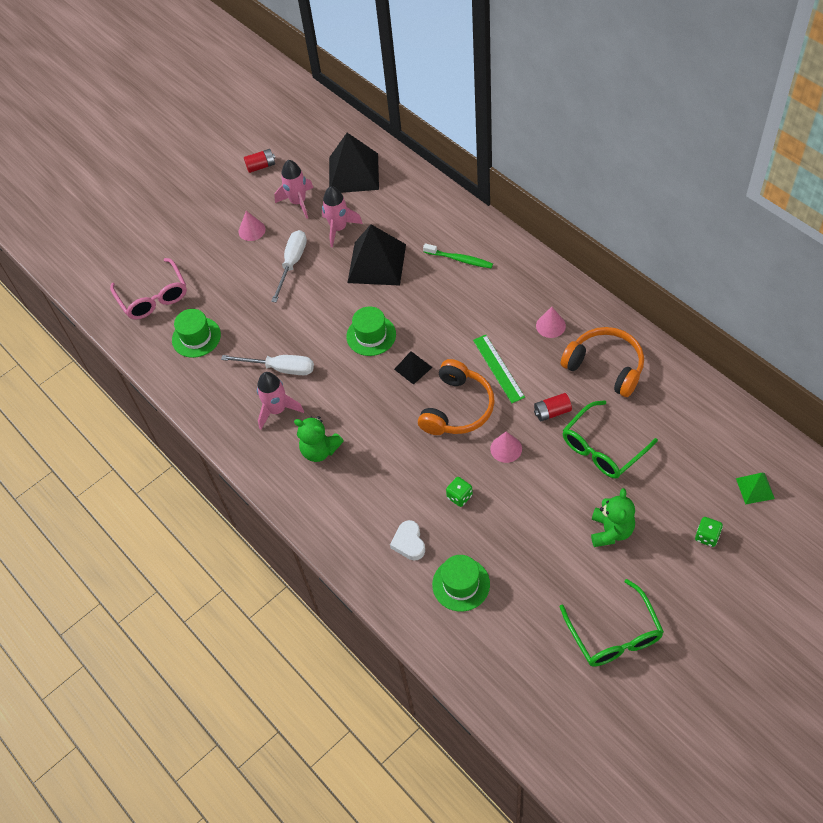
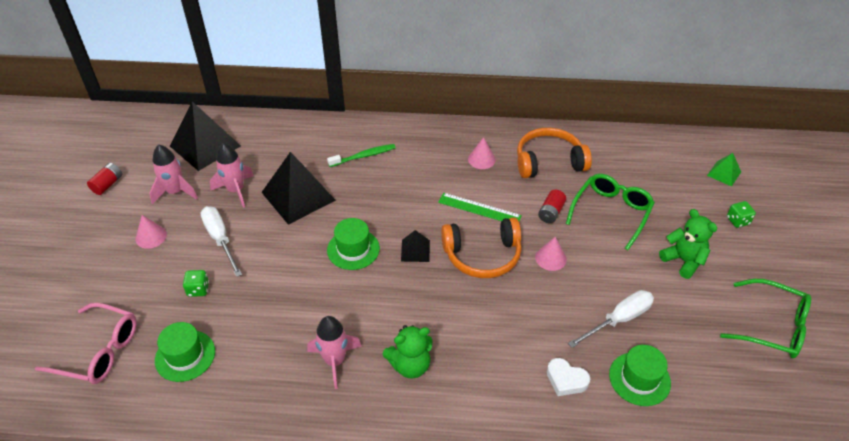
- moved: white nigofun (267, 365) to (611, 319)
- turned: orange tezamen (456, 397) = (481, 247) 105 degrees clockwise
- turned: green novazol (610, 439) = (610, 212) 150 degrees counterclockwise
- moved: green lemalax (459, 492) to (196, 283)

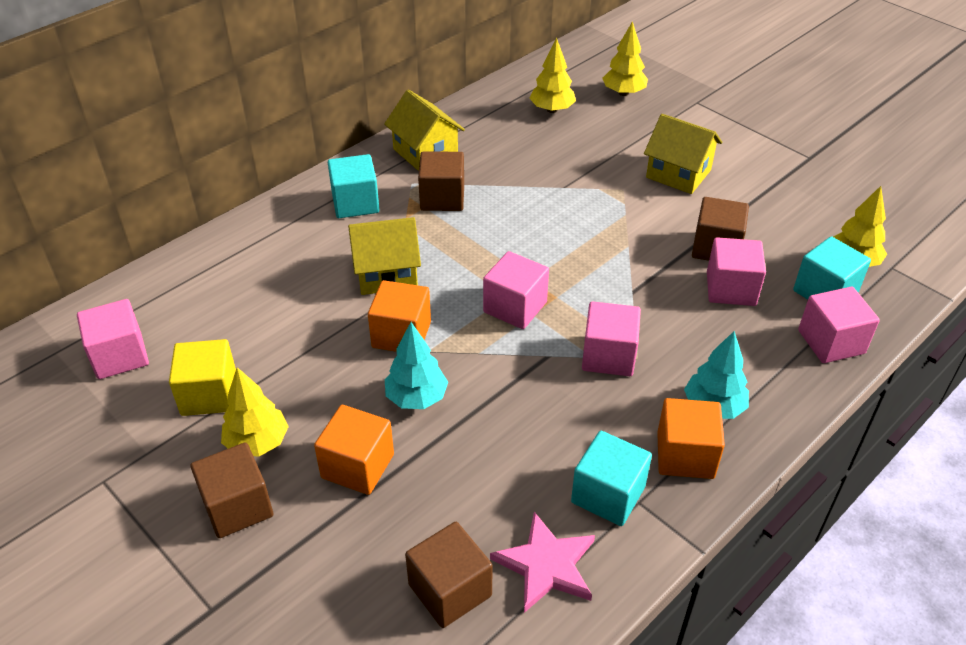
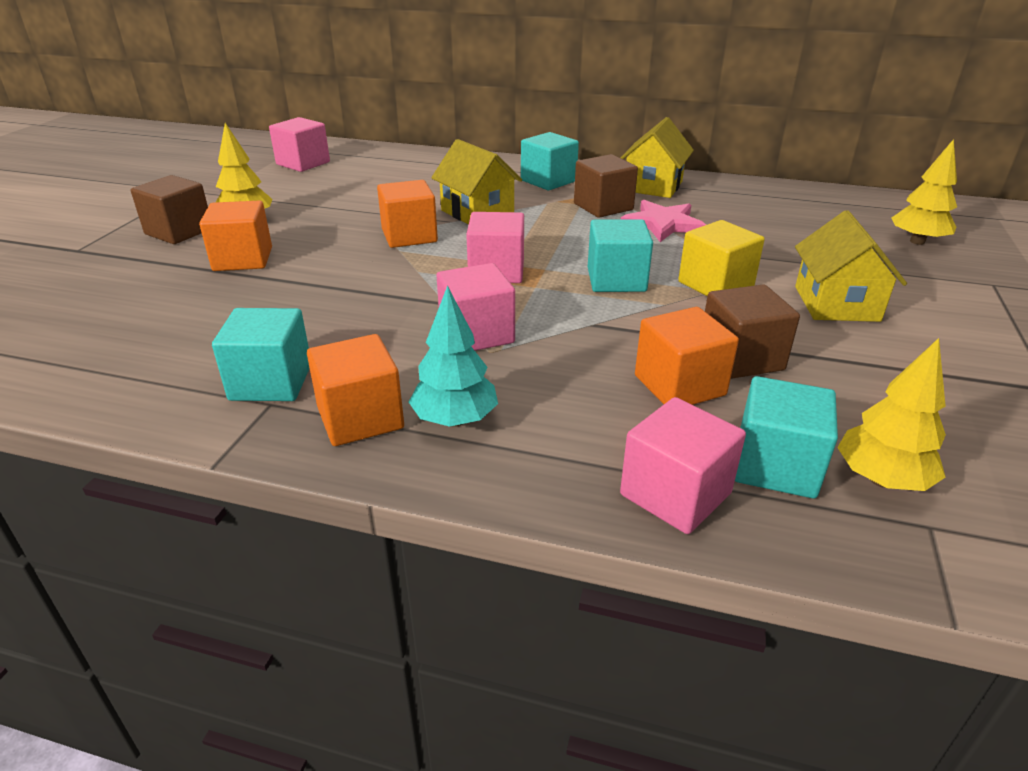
- removed: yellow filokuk (552, 75)
- recoloured: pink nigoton (736, 271) to orange nigoton (687, 356)
- removed: turquoise filokuk (416, 365)
- moved: yellow nigoton (202, 377) to (721, 258)
- moved: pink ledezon (542, 562) to (663, 221)
- removed: brown nigoton (449, 575)
- added: turquoise nigoton (620, 255)

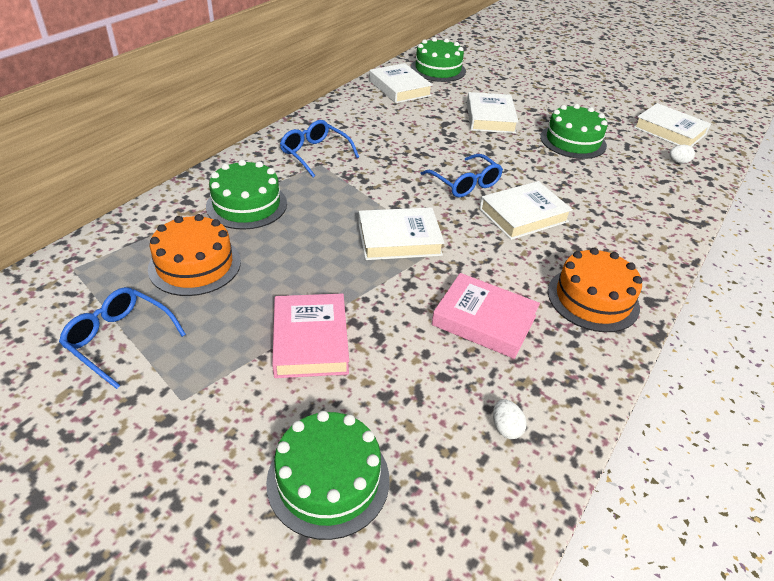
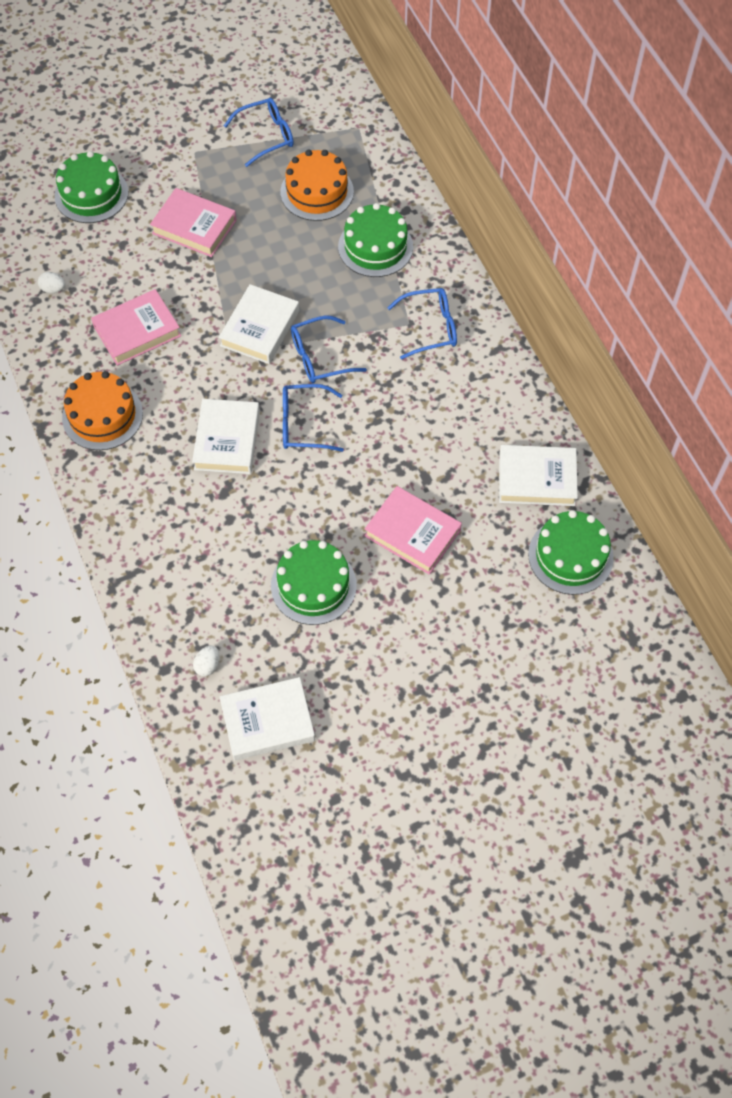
- recoloured: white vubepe (492, 112) to pink vubepe (413, 530)
- added: blue novazol (329, 349)

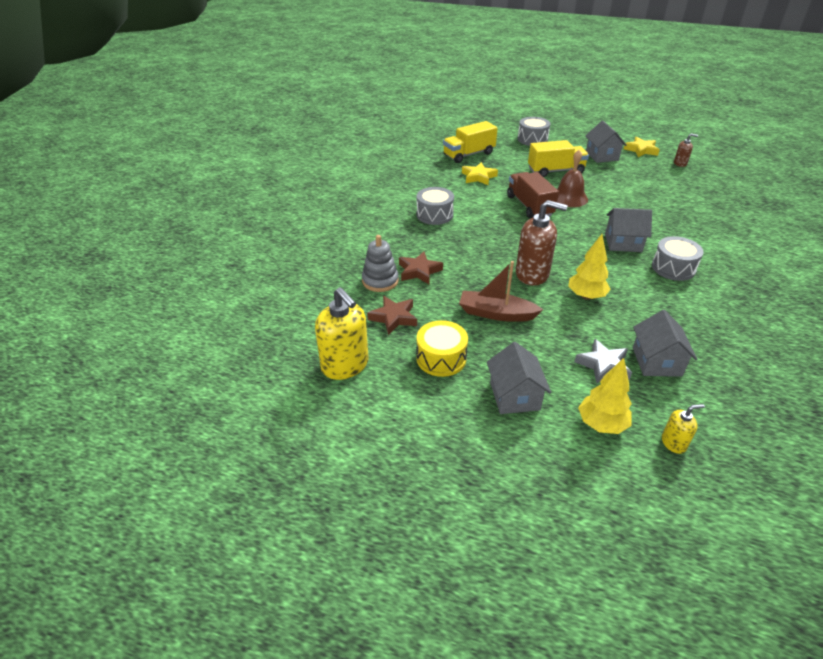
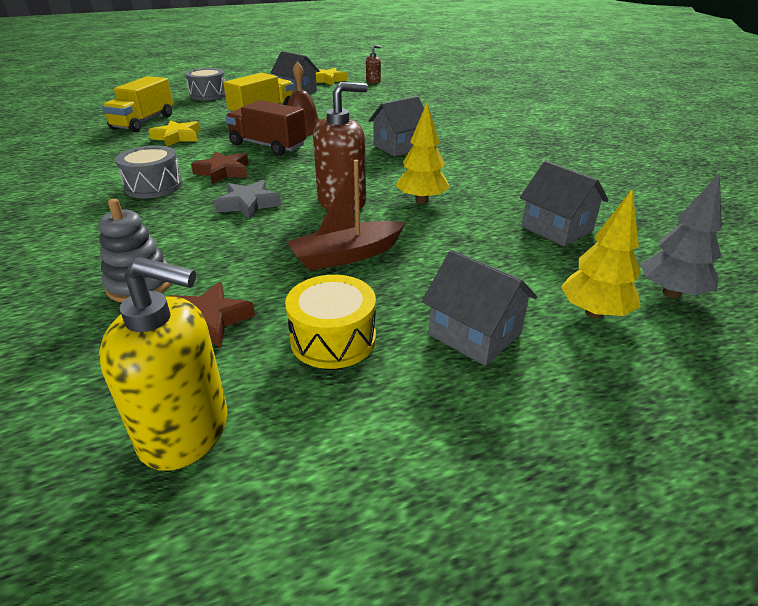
- removed: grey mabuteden (678, 258)
- moved: brown ledezon (421, 267) to (220, 167)
- moved: grey ledezon (603, 361) to (247, 199)
- replaced: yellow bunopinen (683, 429) to grey filokuk (681, 235)

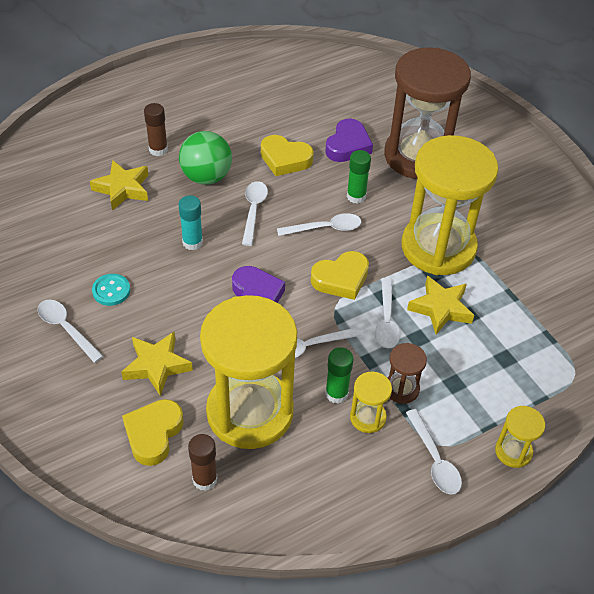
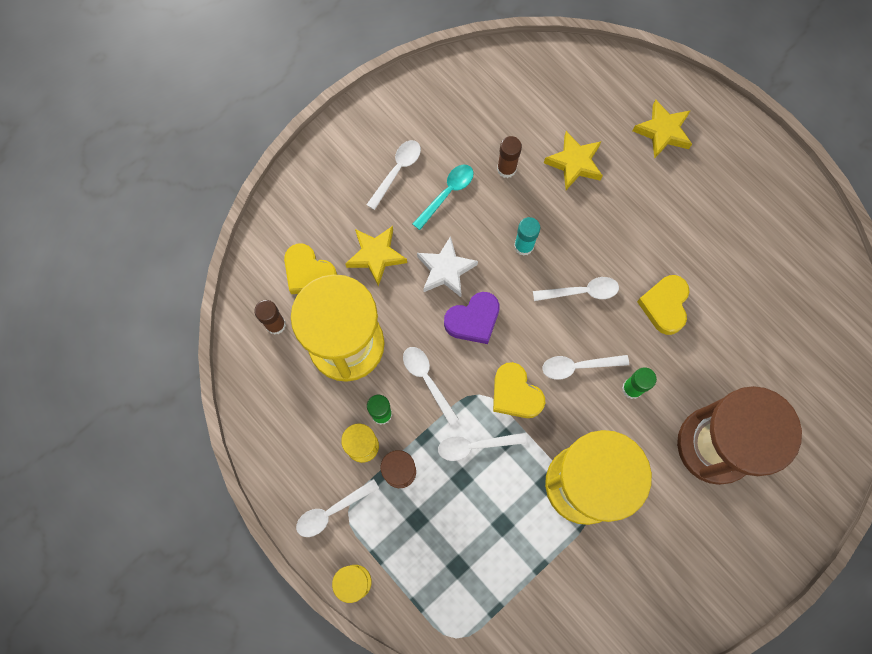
- moved: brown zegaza (156, 129) to (509, 157)
- removed: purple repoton (349, 140)
- removed: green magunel (205, 158)
- turned: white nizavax (319, 224) = (585, 367) 105 degrees clockwise
- replaced: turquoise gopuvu (111, 290) to turquoise nizavax (443, 197)
- moved: yellow ledezon (440, 305) to (662, 129)
- turned: yellow repoton (153, 432) = (310, 268) 150 degrees counterclockwise
- added: white ledezon (447, 266)

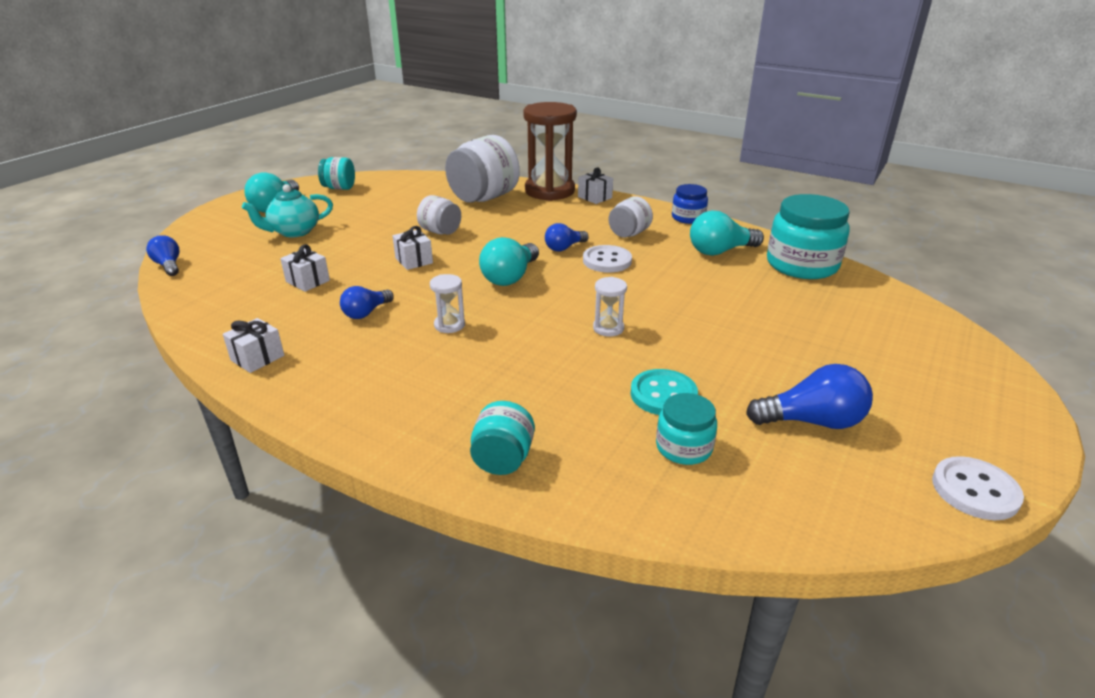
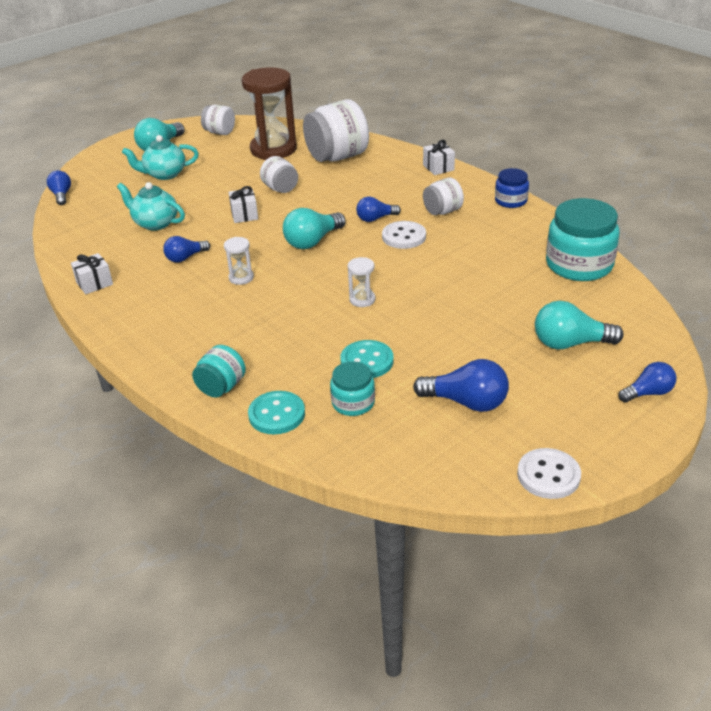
- moved: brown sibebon (550, 151) to (269, 113)
- recoloured: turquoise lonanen (336, 173) to white lonanen (218, 120)
- moved: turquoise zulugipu (727, 233) to (579, 325)
- replaced: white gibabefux (305, 268) to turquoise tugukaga (151, 206)
- added: blue zulugipu (647, 382)
- added: turquoise gopuvu (276, 412)

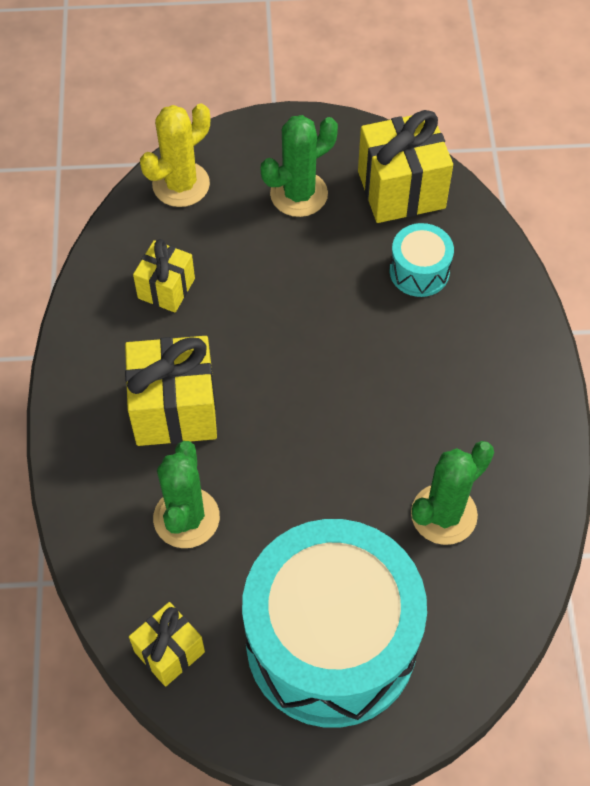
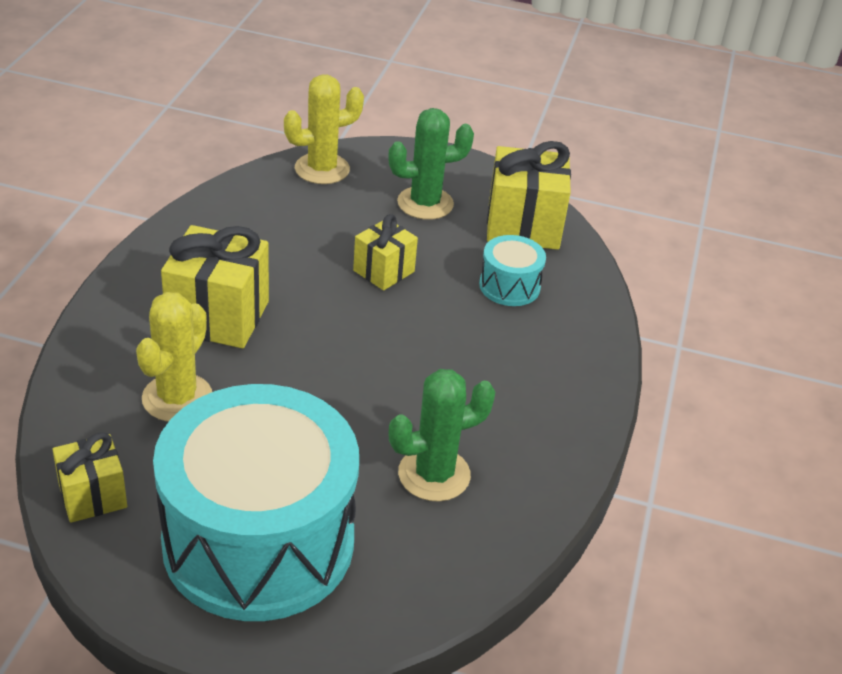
- moved: yellow gibabefux (164, 276) to (385, 252)
- recoloured: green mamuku (186, 494) to yellow mamuku (174, 357)

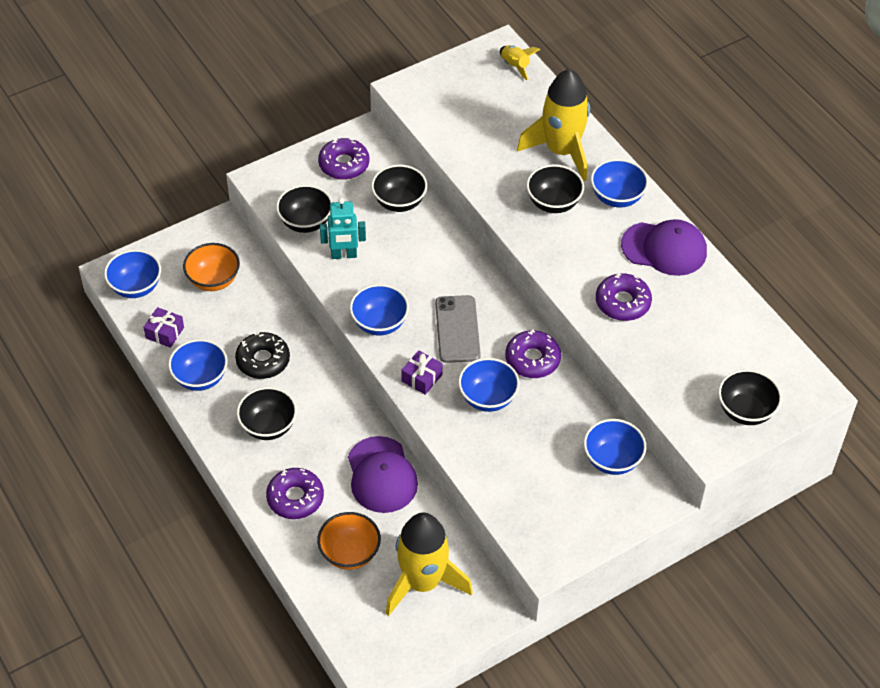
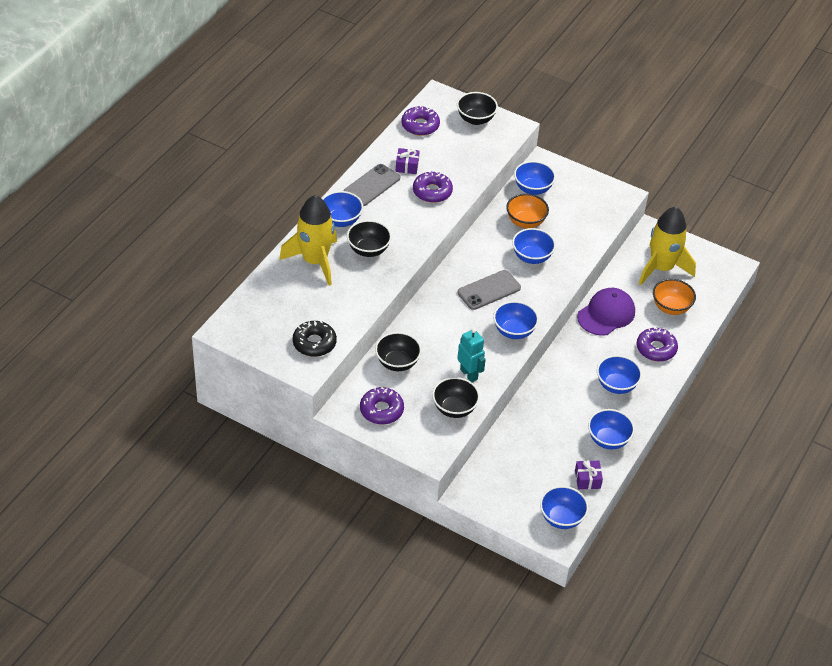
- removed: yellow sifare (520, 63)
- replaced: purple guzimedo (664, 247) to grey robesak (371, 185)
- moved: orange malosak (211, 267) to (527, 211)
- moved: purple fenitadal (533, 354) to (420, 120)
- moved: black fenitadal (262, 355) to (315, 339)
- moved: purple gibabefux (422, 372) to (408, 161)
- recoloured: black malosak (267, 413) to blue malosak (619, 374)

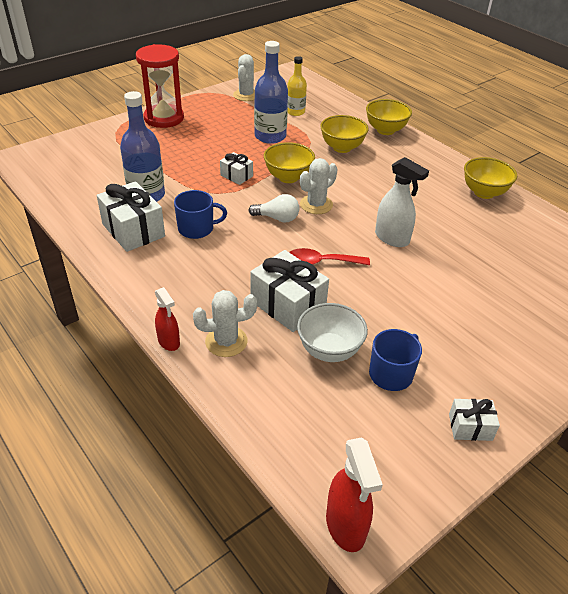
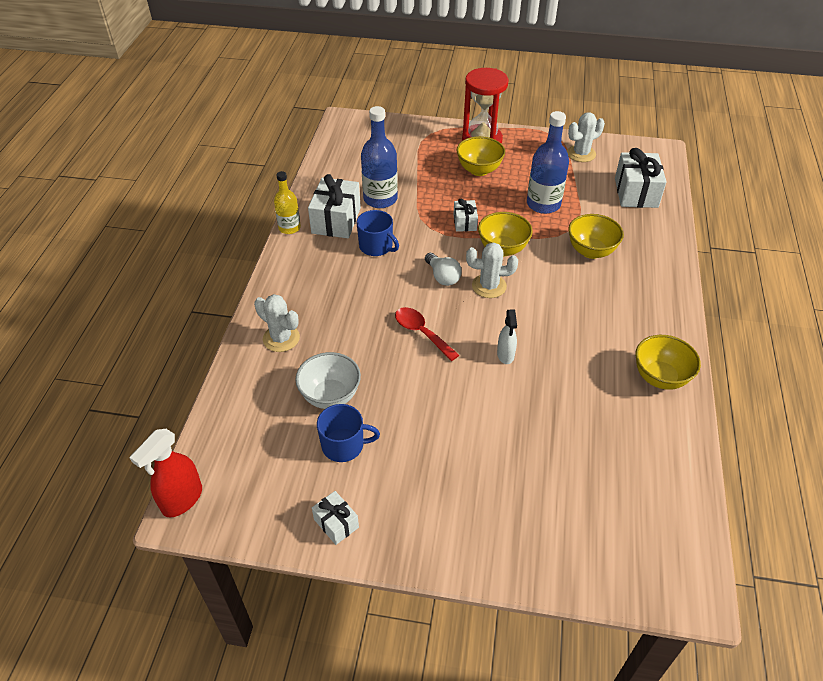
- moved: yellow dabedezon (297, 86) to (287, 202)
- moved: yellow malosak (389, 117) to (481, 156)
- resized: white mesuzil (402, 202) = (507, 337) x0.65
- moved: white gibabefux (289, 291) to (640, 178)
- removed: red mesuzil (167, 319)

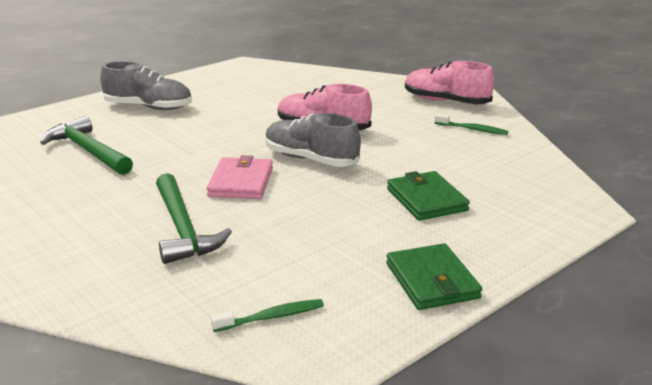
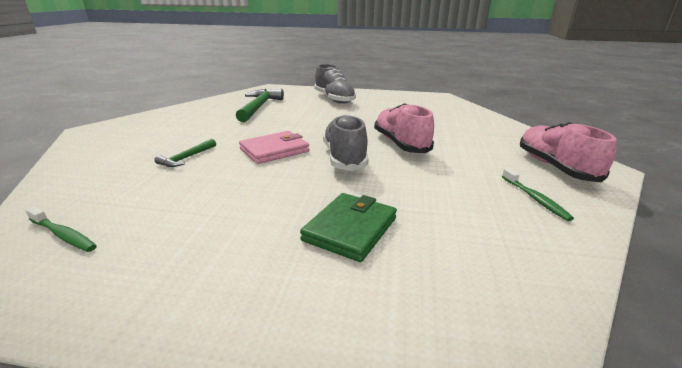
- resized: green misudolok (194, 218) = (185, 153) x0.53
- removed: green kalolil (434, 276)

